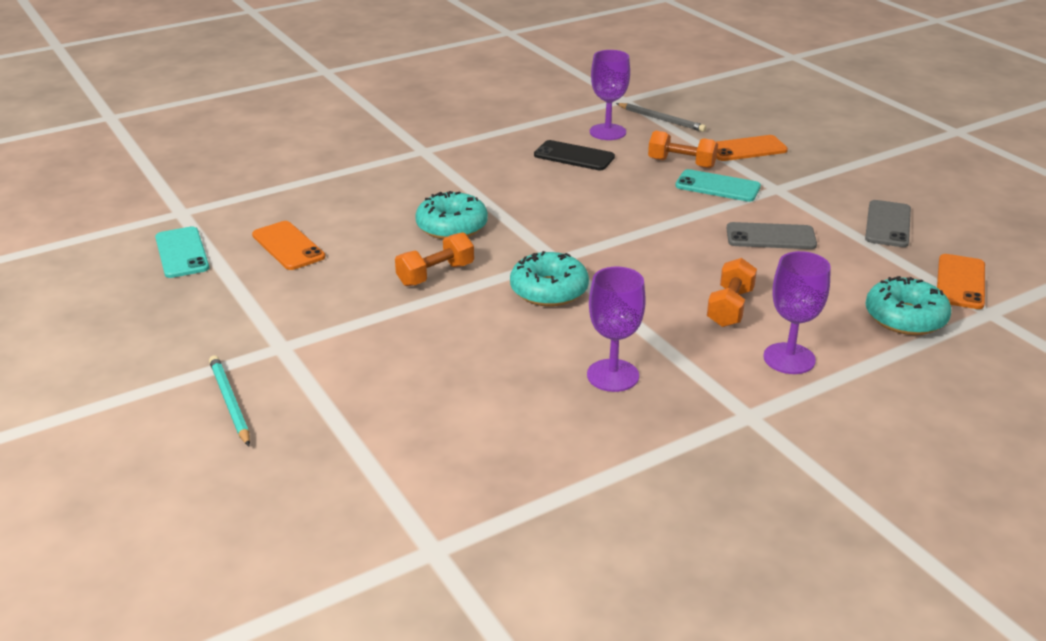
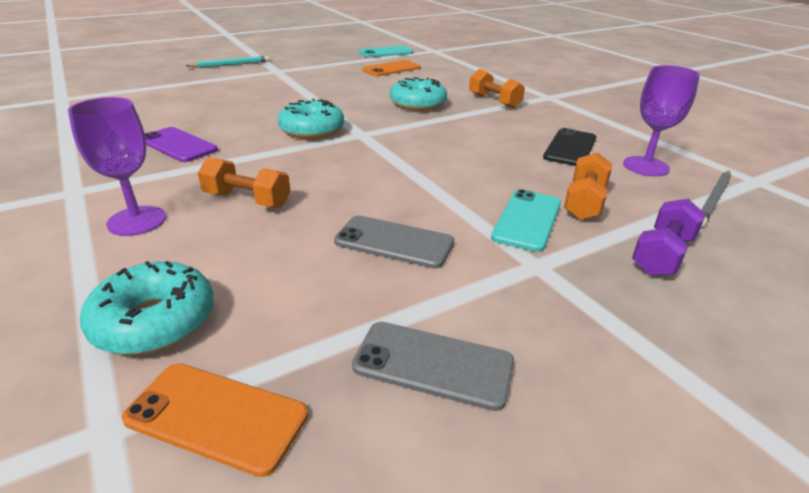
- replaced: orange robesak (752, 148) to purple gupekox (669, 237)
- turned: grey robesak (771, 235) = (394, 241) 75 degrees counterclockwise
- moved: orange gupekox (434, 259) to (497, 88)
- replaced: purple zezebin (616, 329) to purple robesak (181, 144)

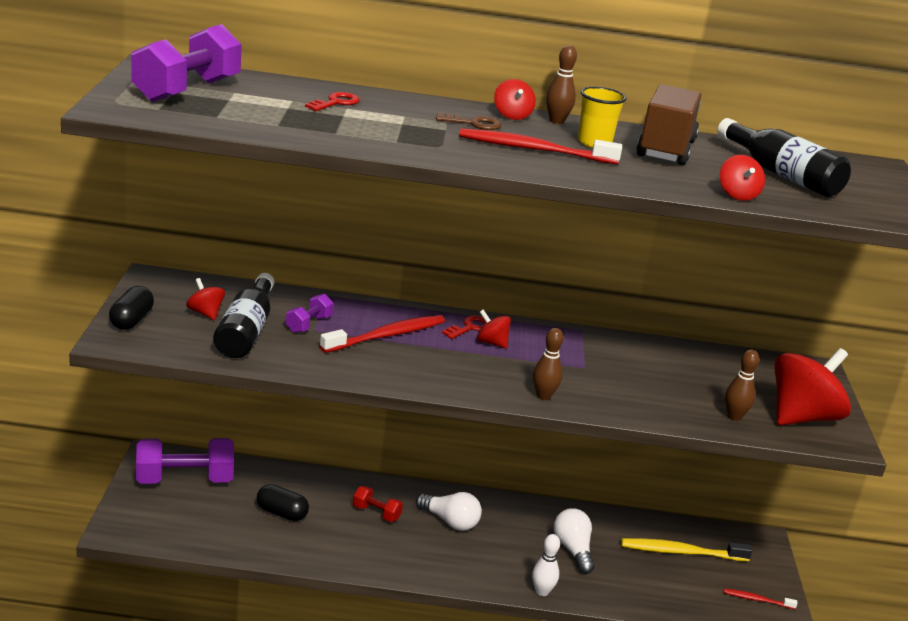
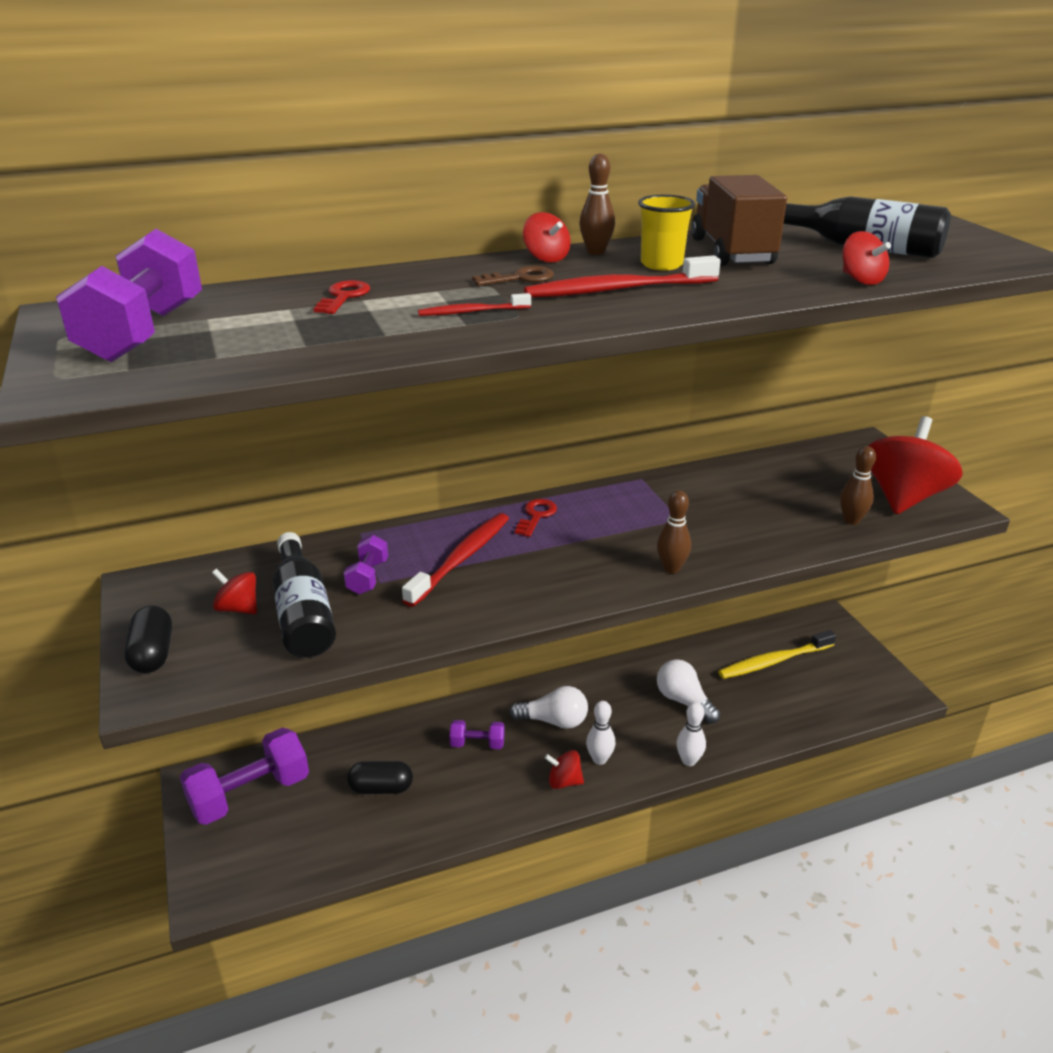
- moved: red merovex (494, 329) to (564, 769)
- recoloured: red gupekox (378, 504) to purple gupekox (477, 734)
- moved: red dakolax (760, 598) to (474, 304)
- added: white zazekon (601, 733)

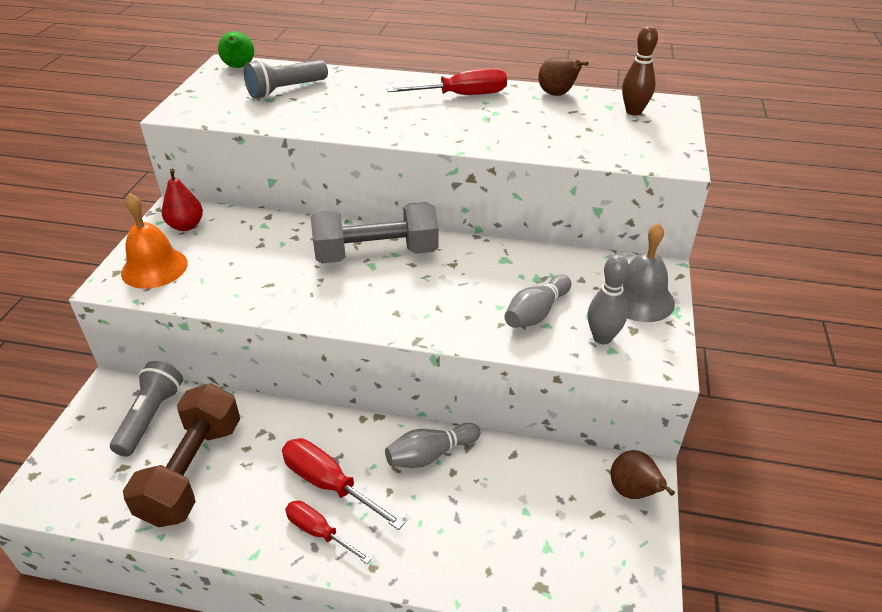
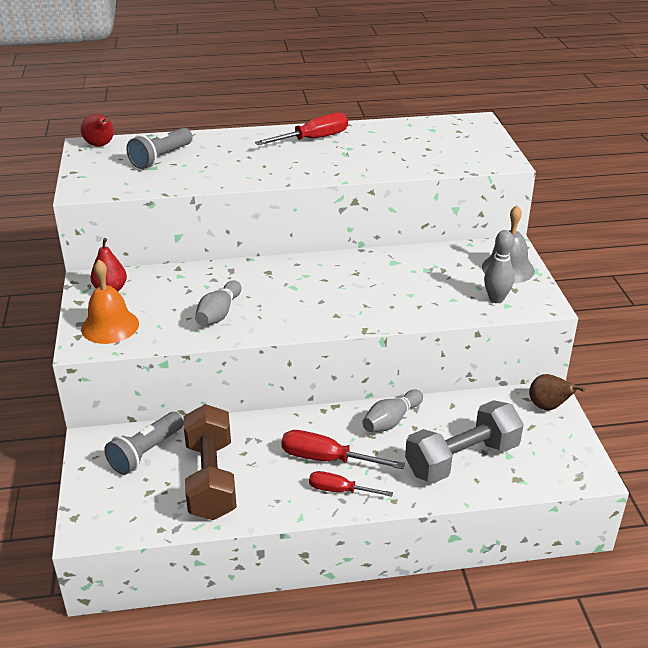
- removed: brown zazekon (640, 70)
- recoloured: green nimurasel (236, 49) to red nimurasel (97, 130)
- removed: brown nimurasel (563, 76)
- moved: grey gupekox (375, 232) to (464, 441)
- moved: grey zazekon (537, 301) to (218, 303)
- turned: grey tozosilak (146, 409) = (144, 443) 135 degrees counterclockwise

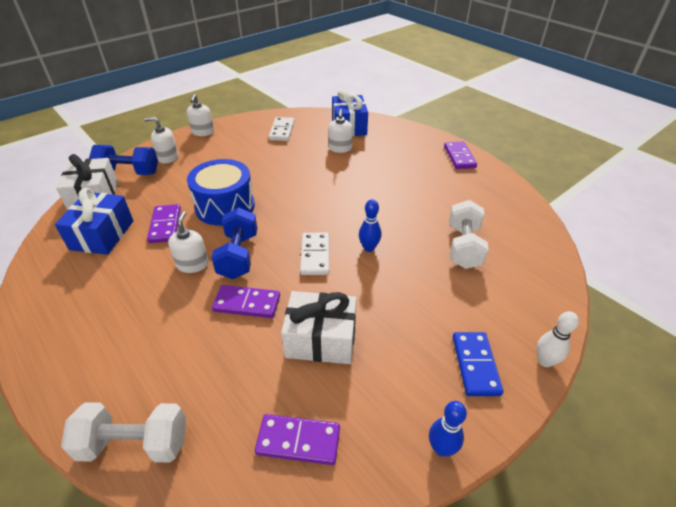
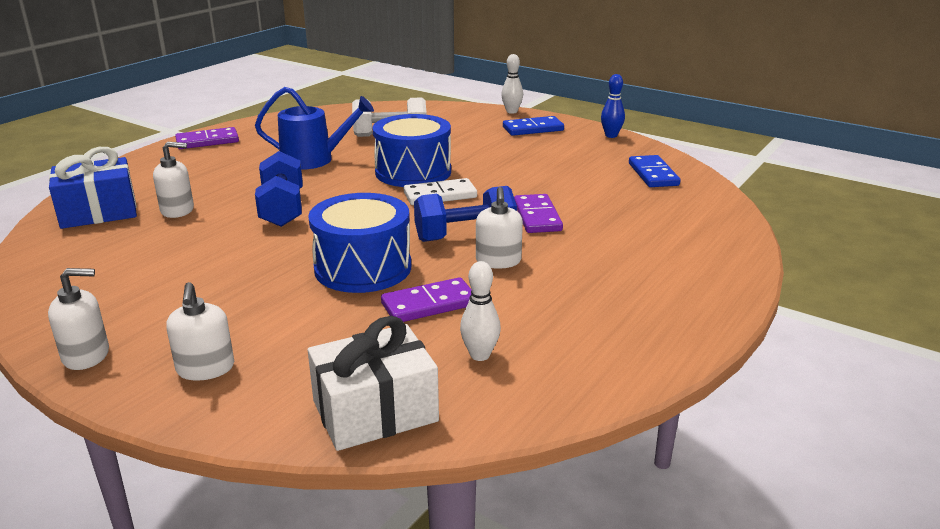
- removed: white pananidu (281, 129)
- moved: blue gupekox (123, 160) to (279, 189)
- replaced: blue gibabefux (94, 221) to white zazekon (480, 311)
- replaced: blue zazekon (370, 225) to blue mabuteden (411, 150)
- turned: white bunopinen (188, 242) = (499, 228) 75 degrees counterclockwise
- removed: white gibabefux (319, 327)
- removed: white gupekox (123, 432)
- recoloured: purple pananidu (297, 439) to blue pananidu (654, 171)
- added: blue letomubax (314, 128)

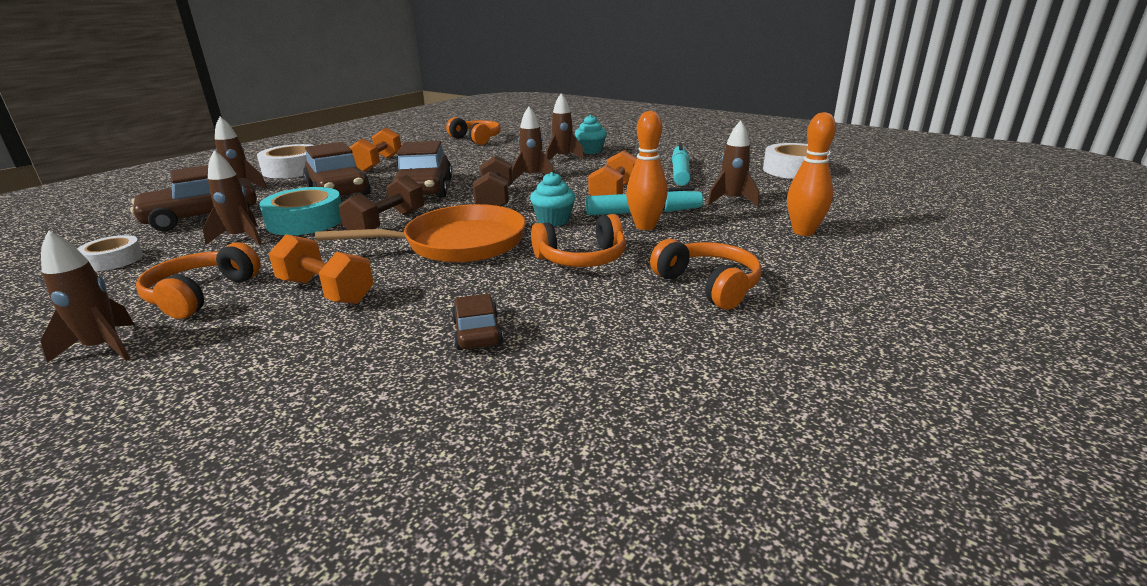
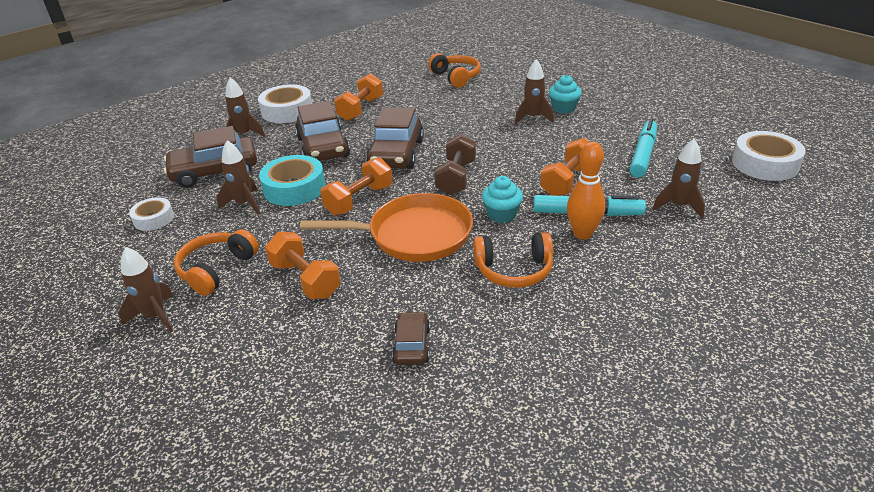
- removed: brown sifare (533, 144)
- removed: orange zazekon (811, 174)
- recoloured: brown gupekox (381, 202) to orange gupekox (356, 186)
- removed: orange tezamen (706, 274)

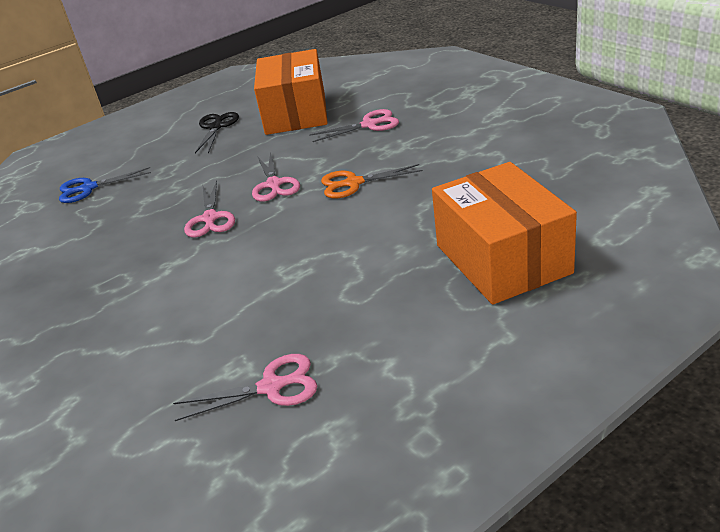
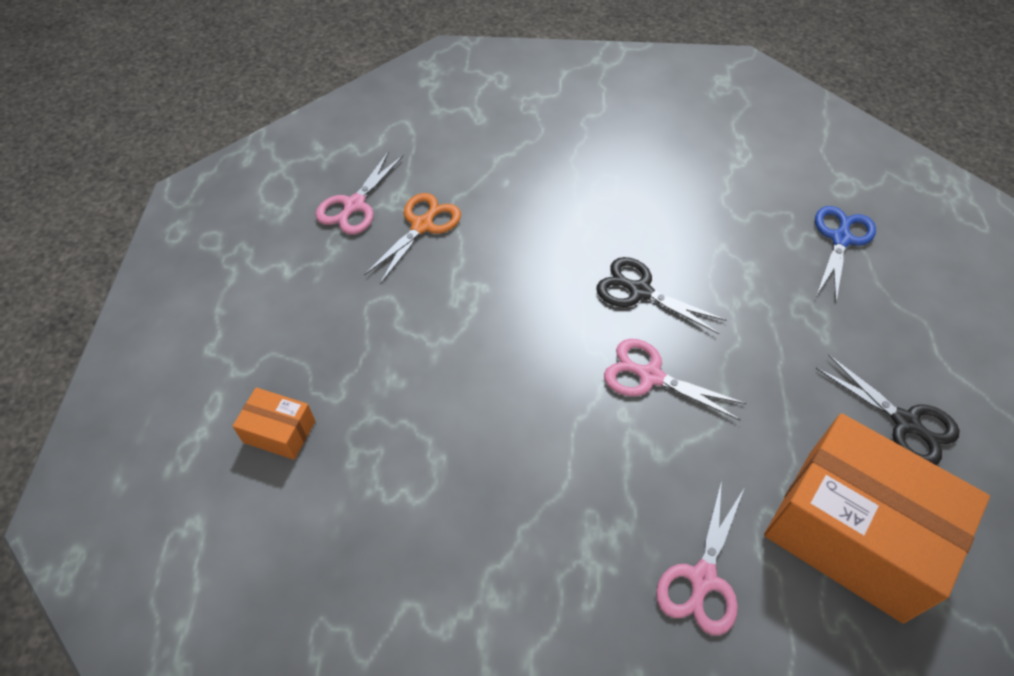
- resized: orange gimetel (504, 233) = (273, 423) x0.43
- moved: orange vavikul (372, 181) to (412, 238)
- recoloured: pink vavikul (209, 208) to black vavikul (661, 295)

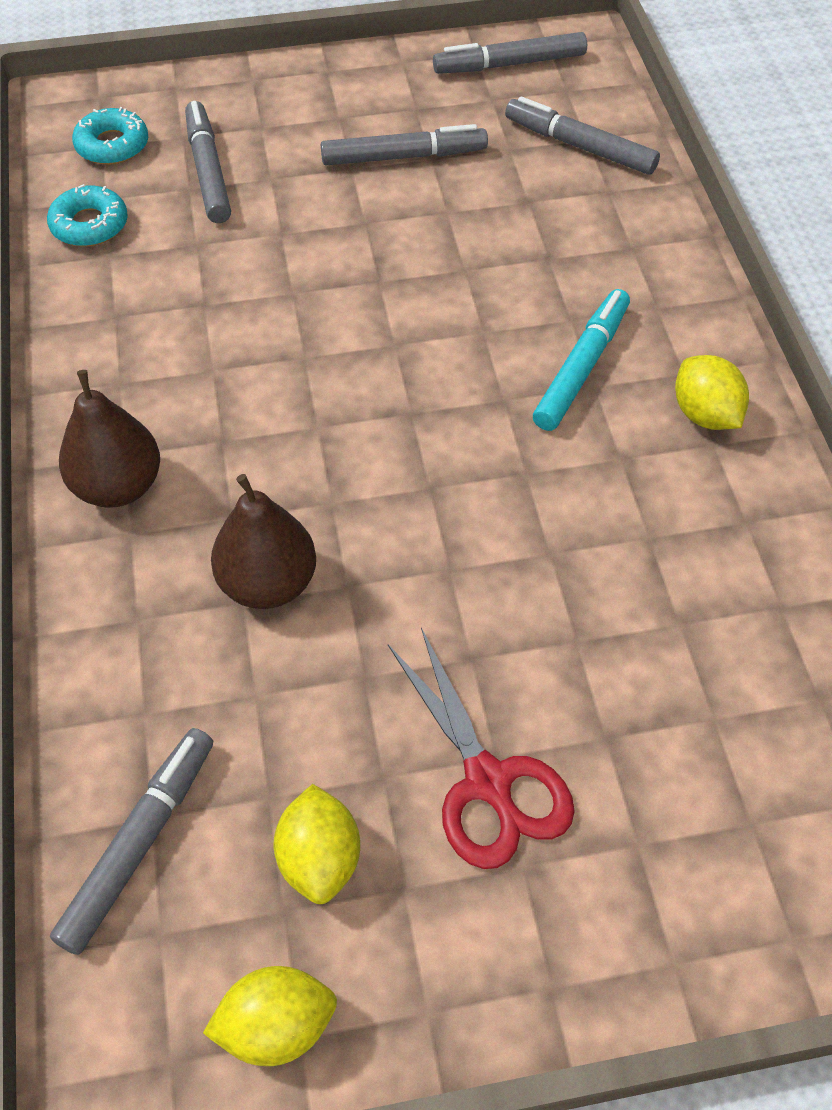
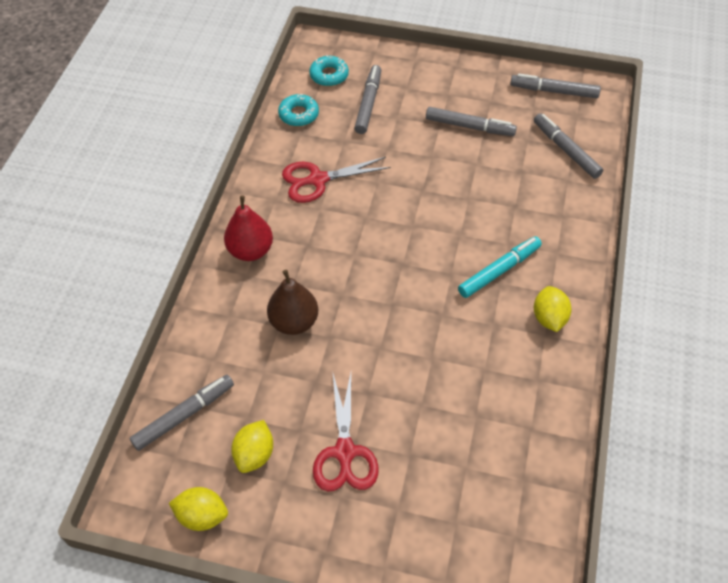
- recoloured: brown nimurasel (109, 439) to red nimurasel (248, 228)
- added: red vavikul (336, 180)

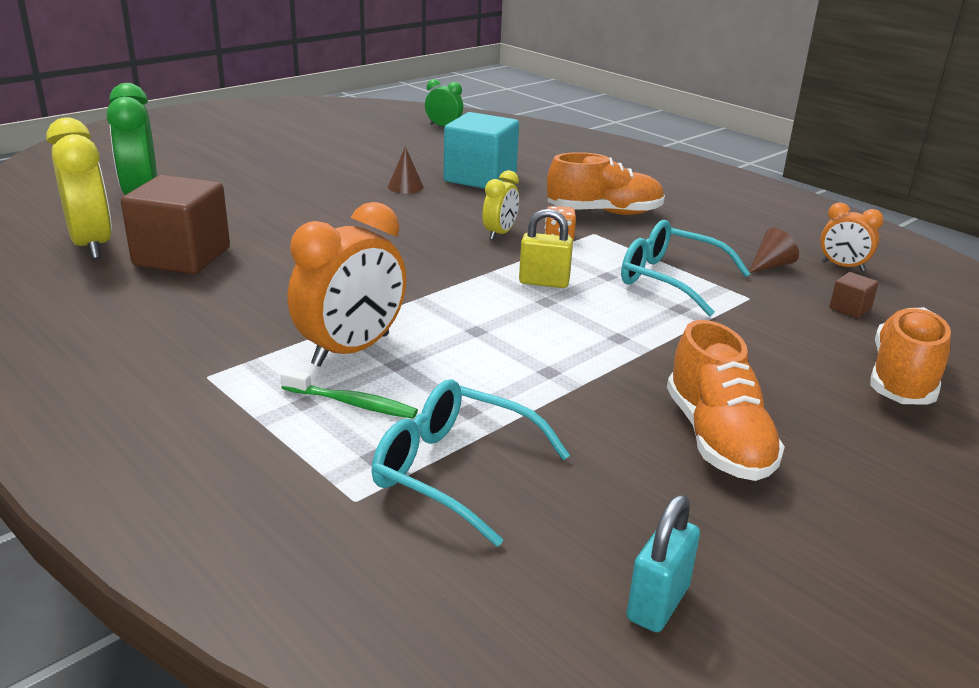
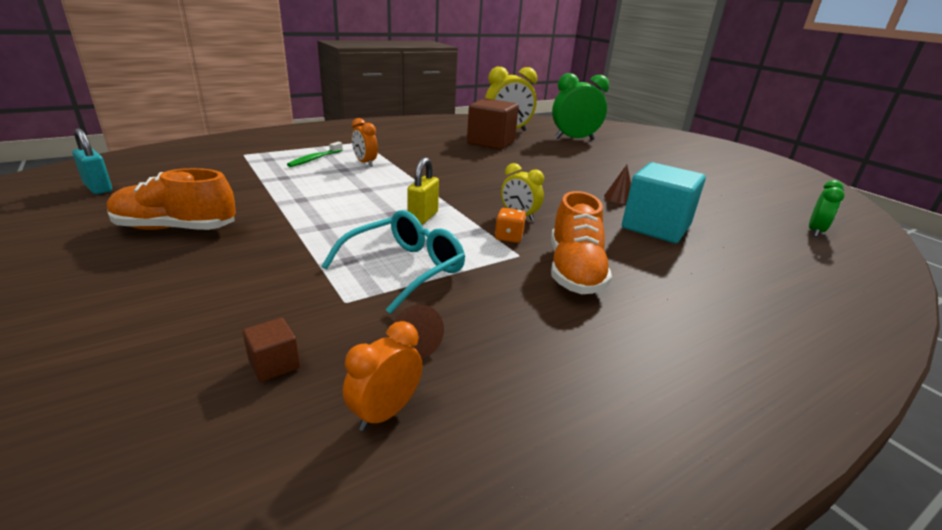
- resized: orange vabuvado (347, 284) = (365, 142) x0.54
- removed: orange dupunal (910, 356)
- removed: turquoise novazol (471, 463)

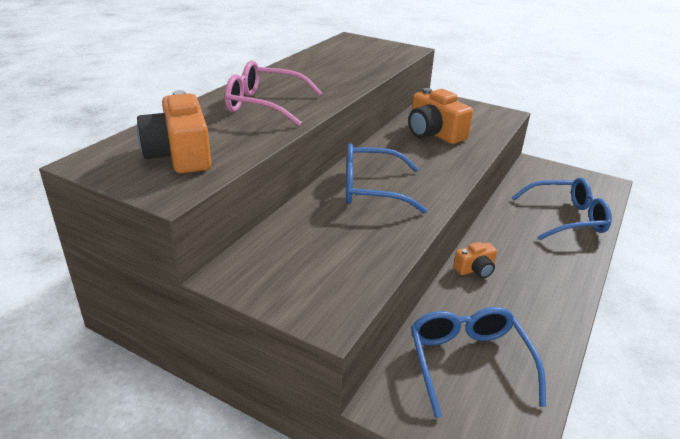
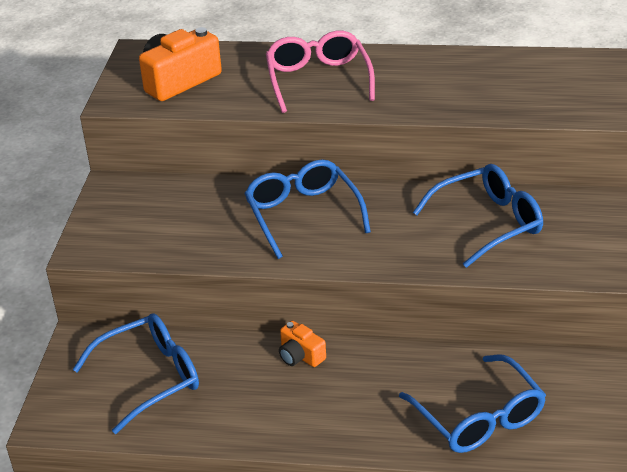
- replaced: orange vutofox (440, 116) to blue novazol (478, 216)

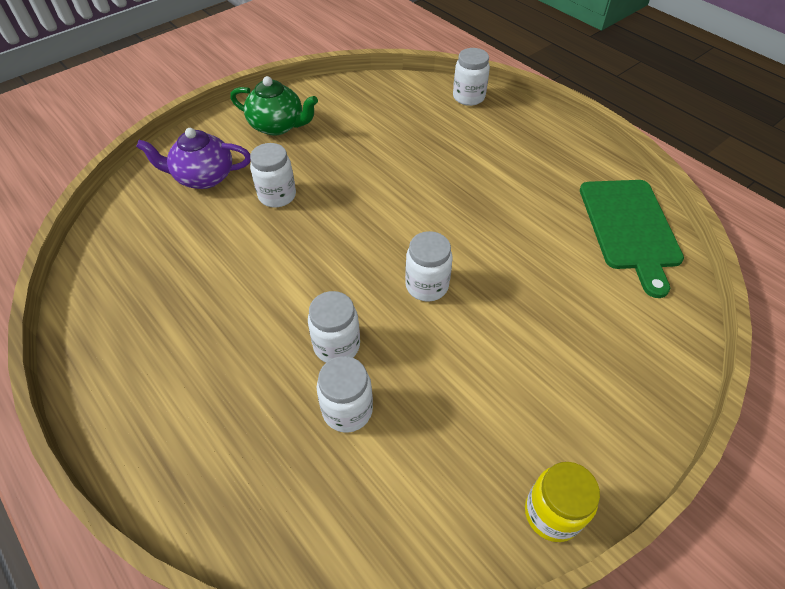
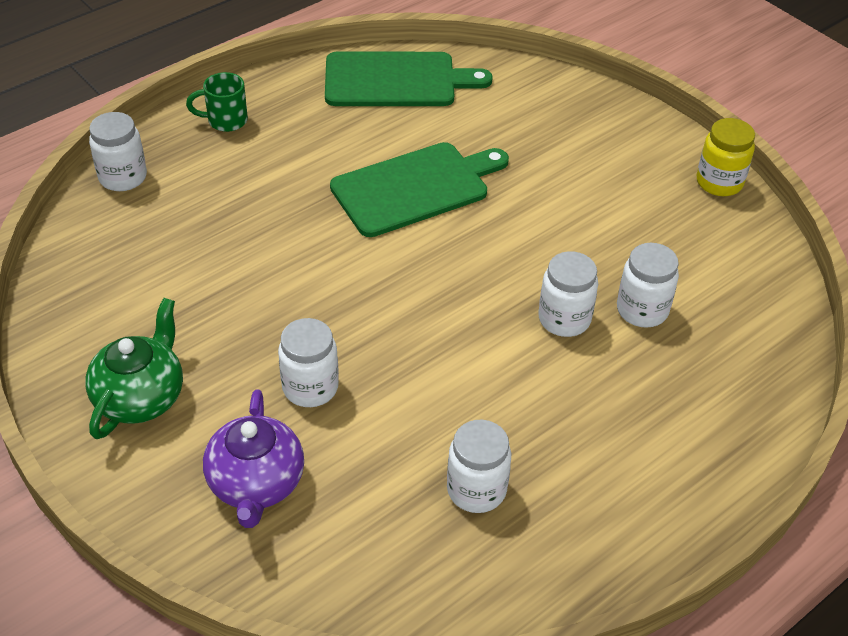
- moved: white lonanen (429, 266) to (479, 466)
- added: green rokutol (217, 102)
- added: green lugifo (419, 189)

